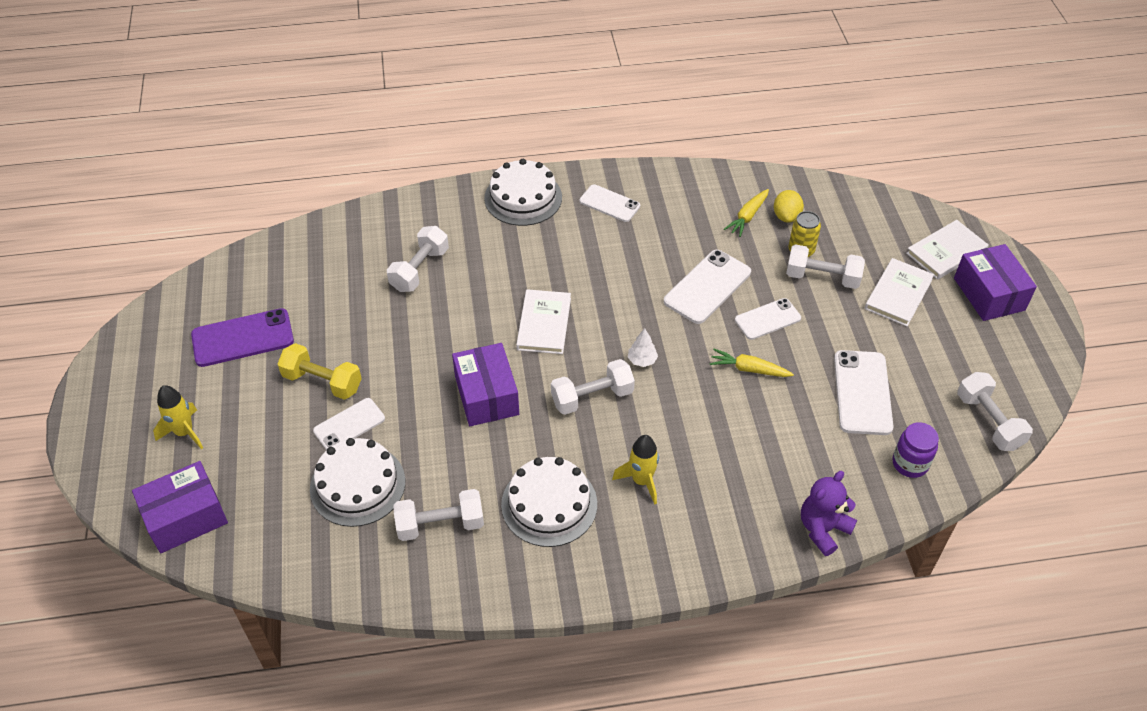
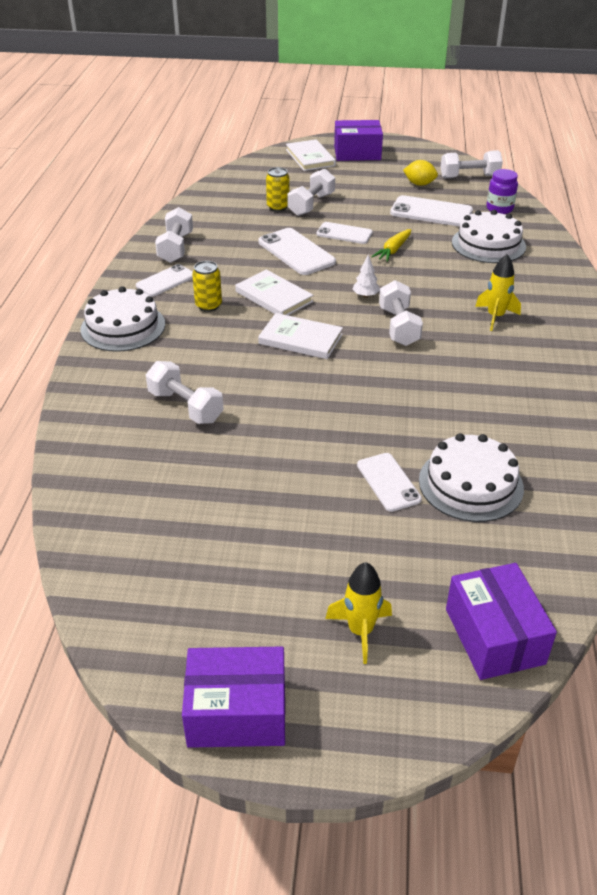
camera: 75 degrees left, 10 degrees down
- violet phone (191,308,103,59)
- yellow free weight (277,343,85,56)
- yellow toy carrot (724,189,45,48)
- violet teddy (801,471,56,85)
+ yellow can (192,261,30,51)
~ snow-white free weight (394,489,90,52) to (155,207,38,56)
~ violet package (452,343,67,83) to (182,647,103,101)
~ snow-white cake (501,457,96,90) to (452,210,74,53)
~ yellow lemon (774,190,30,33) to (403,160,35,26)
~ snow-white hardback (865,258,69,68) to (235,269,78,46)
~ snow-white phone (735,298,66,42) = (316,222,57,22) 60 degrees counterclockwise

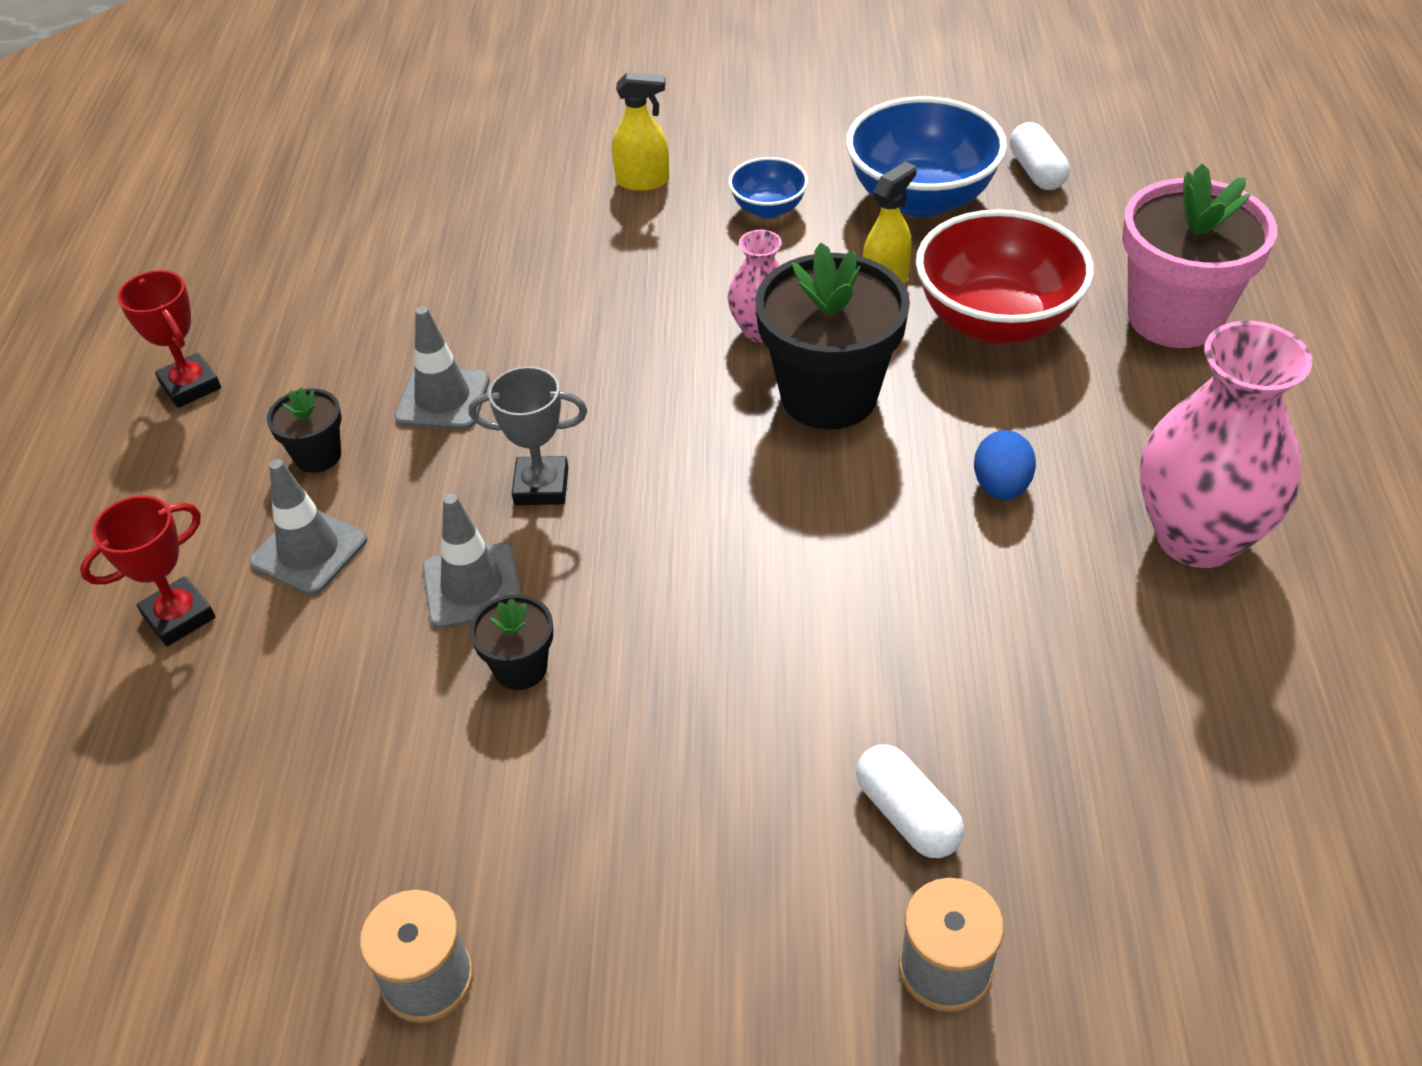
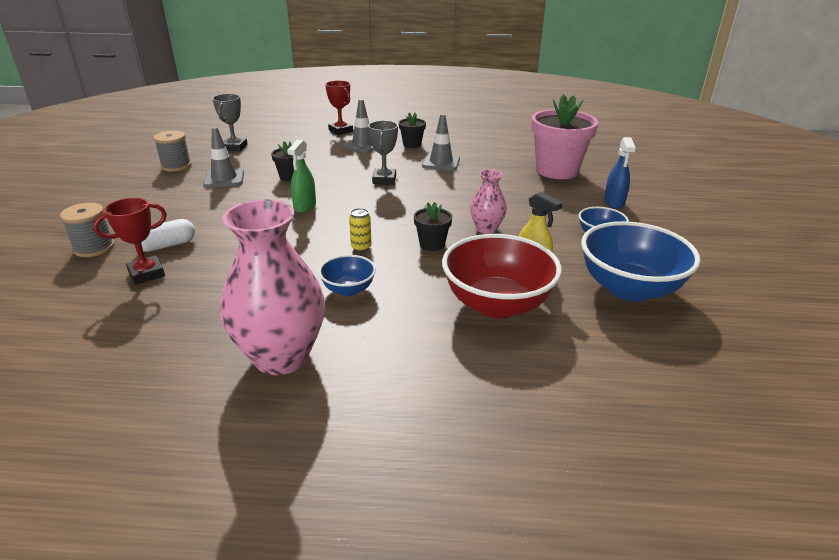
camera: 90 degrees right, 15 degrees down
- snow-white capsule (1010,122,60,68)
+ grey trophy (212,94,36,58)
+ leaf-green spray cleaner (287,140,29,73)
+ yellow can (349,208,23,44)
~ scarlet trophy (117,270,104,138) to (93,198,74,87)
~ grey traffic cone (422,494,99,135) to (203,127,41,61)
~ rose-pink potted plant (1122,163,155,185) to (531,94,67,85)
~ blue egg (974,430,62,70) to blue deep dish (319,255,57,41)
~ yellow spray cleaner (612,72,57,119) to blue spray cleaner (604,137,32,72)
~ jet-black potted plant (755,242,155,188) = (414,202,38,49) x0.48

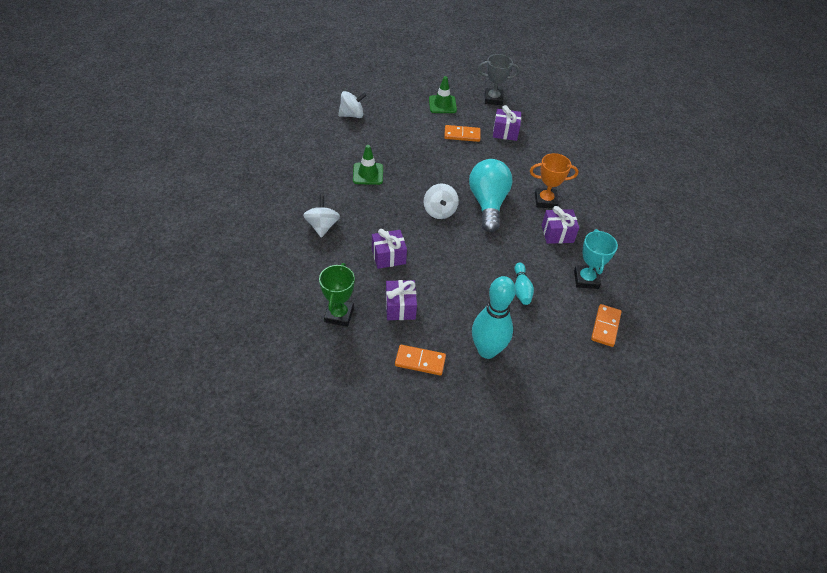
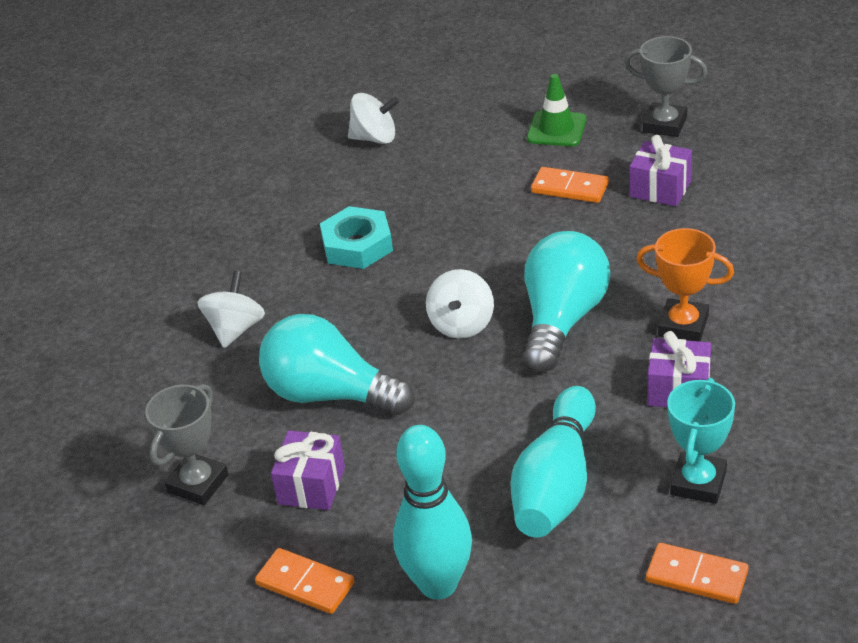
camera: 25 degrees right, 10 degrees down
~ leaf-green traffic cone (353,145,30,40) to aqua hexagon nut (320,206,73,63)
~ violet present (372,229,35,40) to aqua lightbulb (259,314,155,101)
~ leaf-green trophy (319,263,36,64) to grey trophy (145,384,83,121)
~ orange domino (591,304,31,43) = (646,543,102,61) 75 degrees clockwise
~ aqua skittle (514,262,20,43) = (511,386,85,152) x1.92

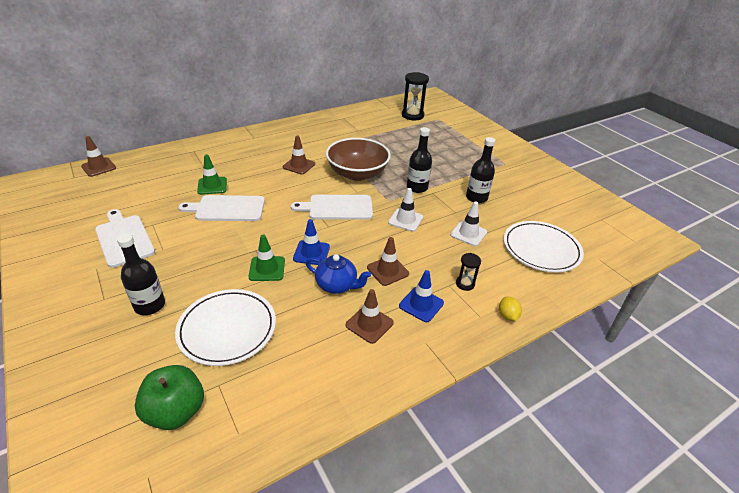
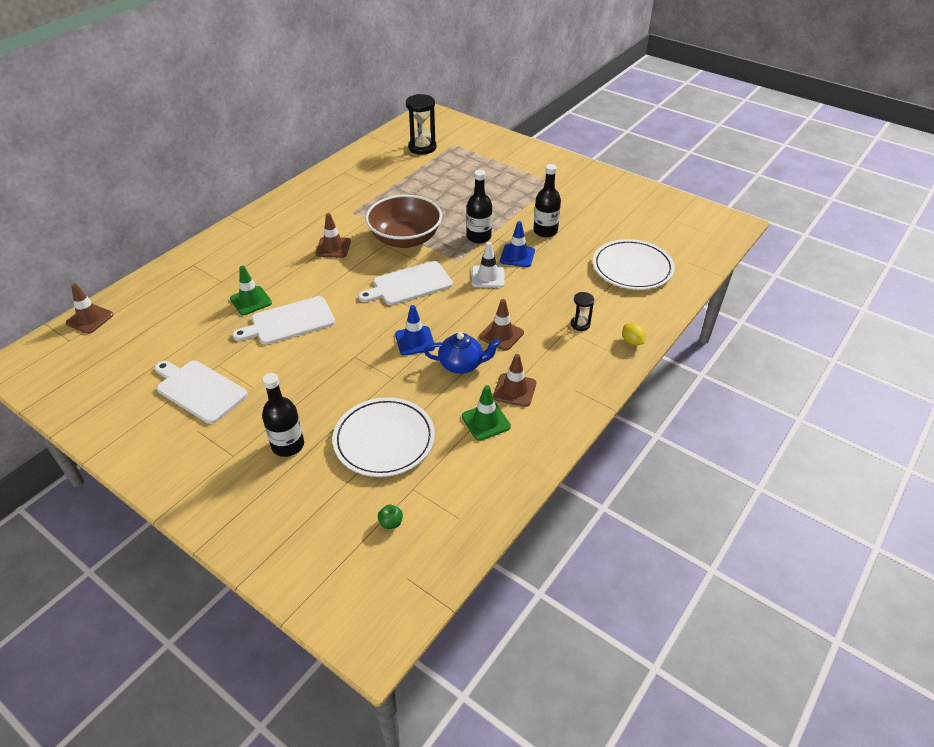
camera: 20 degrees left, 5 degrees up
- snow-white traffic cone (450,201,37,45)
~ leaf-green traffic cone (249,235,36,46) to (462,385,49,56)
~ blue traffic cone (399,270,45,52) to (500,221,35,46)
~ leaf-green apple fruit (135,365,69,65) = (378,505,25,24) x0.41

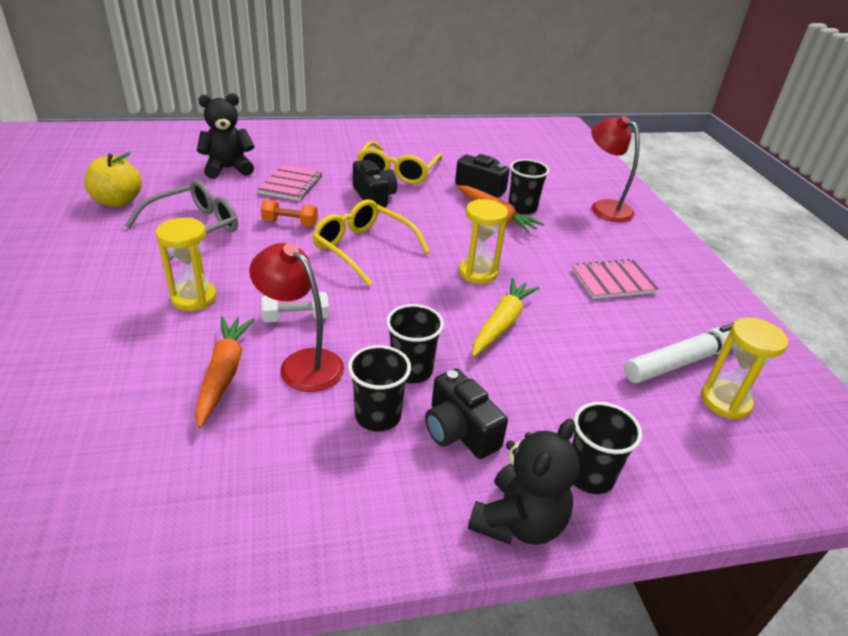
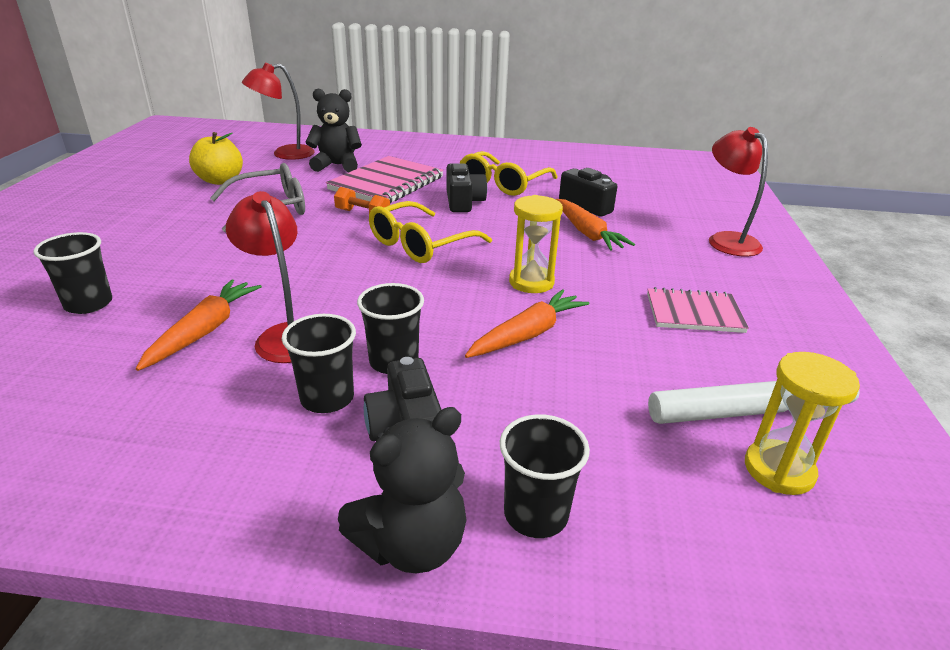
camera: 20 degrees right, 5 degrees down
- yellow sand timer (155,218,62,93)
- snow-white free weight (261,292,68,30)
+ scarlet lamp (242,63,73,97)
~ jet-black cup (508,159,41,56) to (33,232,79,82)
~ yellow toy carrot (472,278,68,79) to orange toy carrot (465,289,125,69)
~ yellow glasses (312,199,118,87) = (369,201,123,62) 105 degrees counterclockwise
~ rose-pink notebook (257,165,65,36) = (326,156,118,48) x1.59

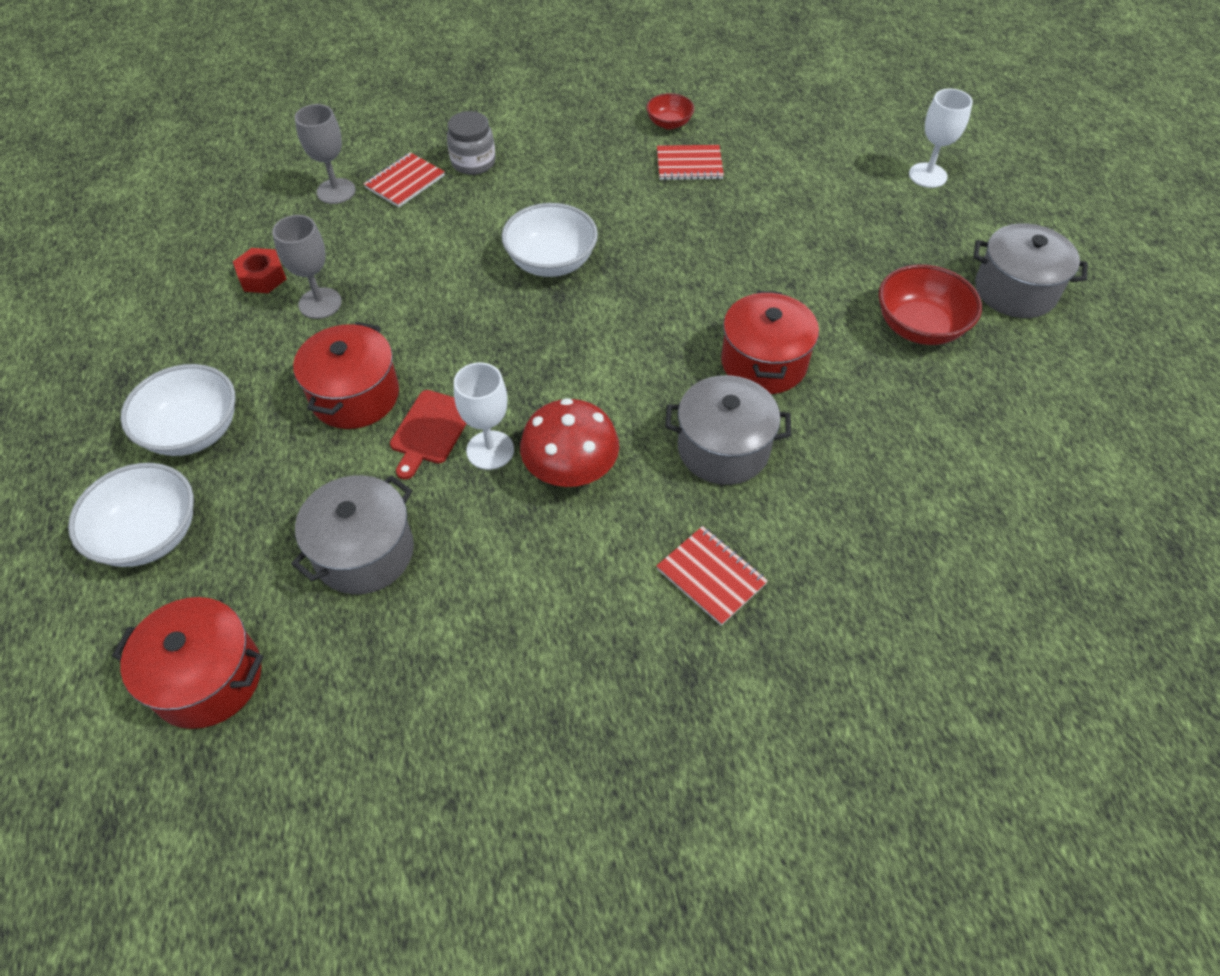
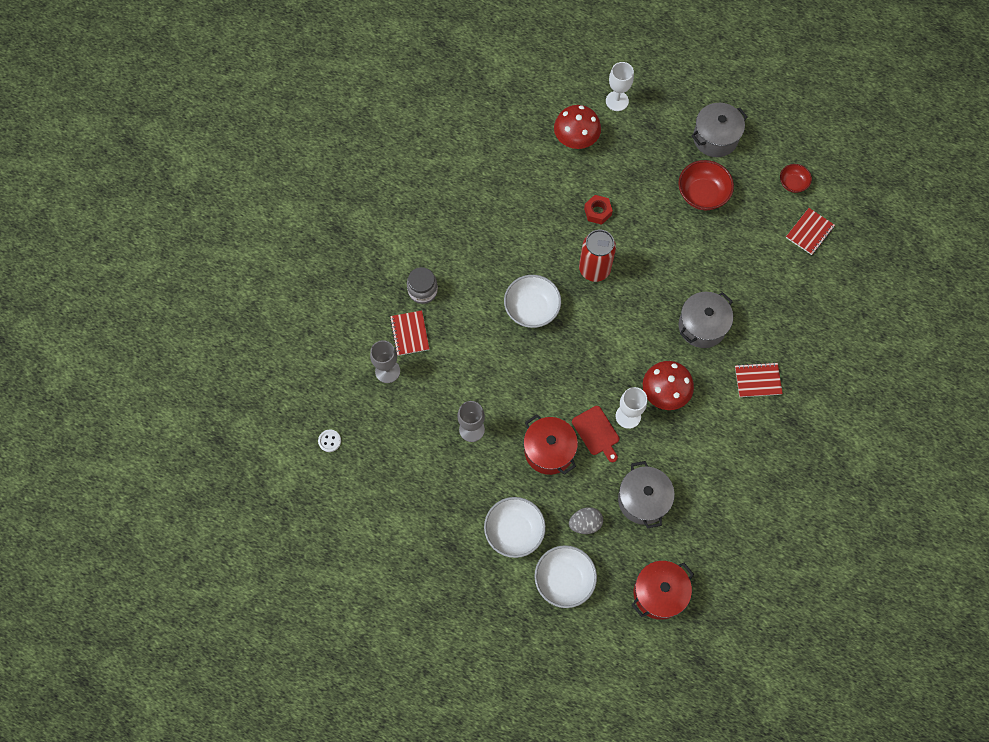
camera: 50 degrees left, 15 degrees up
- scarlet cooking pot (721,291,98,103)
+ snow-white shirt button (318,430,23,22)
+ scarlet toadstool (554,105,47,44)
+ grey egg (569,507,34,27)
+ scarlet can (579,230,37,52)
~ scarlet hexagon nut (233,248,53,45) to (584,195,29,30)
~ scarlet deep dish (646,93,49,37) to (780,164,32,29)
~ scarlet notebook (657,145,67,35) to (786,208,49,47)

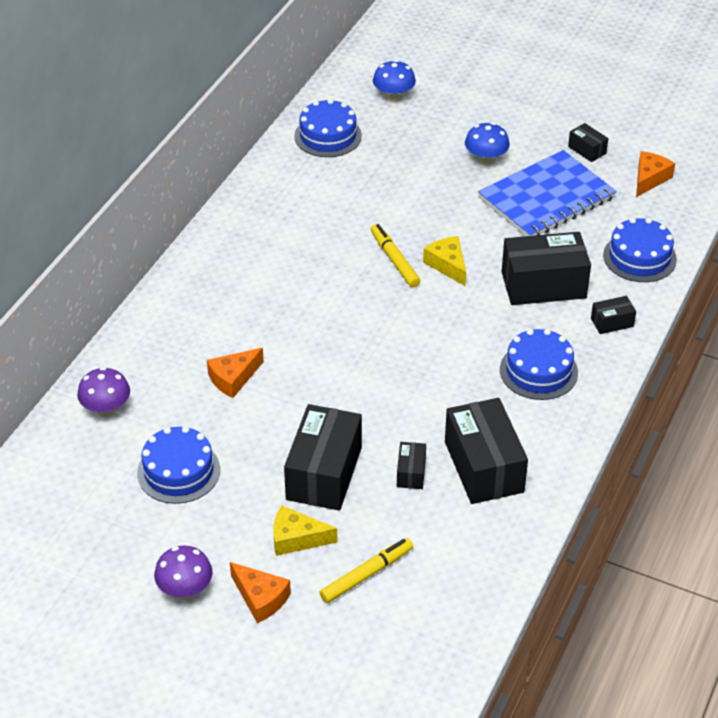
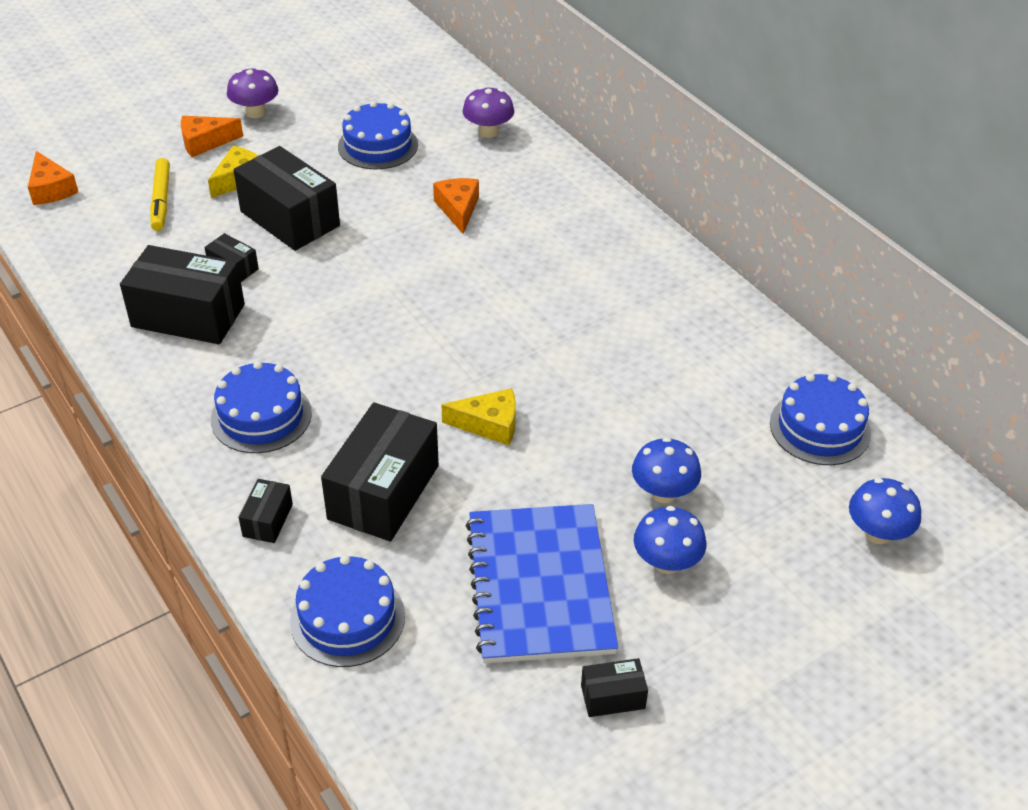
camera: 120 degrees right, 0 degrees up
- yellow felt pen (371,224,49,63)
+ blue toadstool (632,437,69,66)
~ orange piece of cheese (636,151,39,46) to (28,151,50,54)

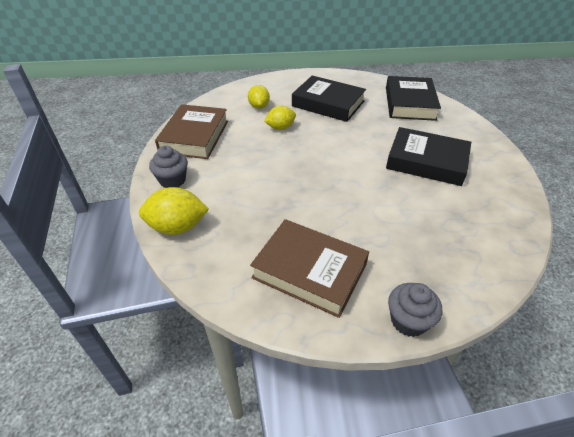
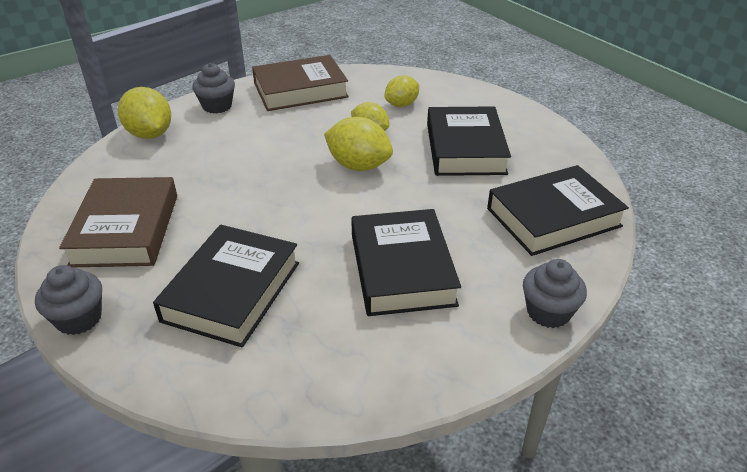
camera: 60 degrees right, 5 degrees down
+ jet-black hardback (153,225,146,122)
+ yellow lemon (324,117,69,54)
+ grey muffin (523,259,64,69)

